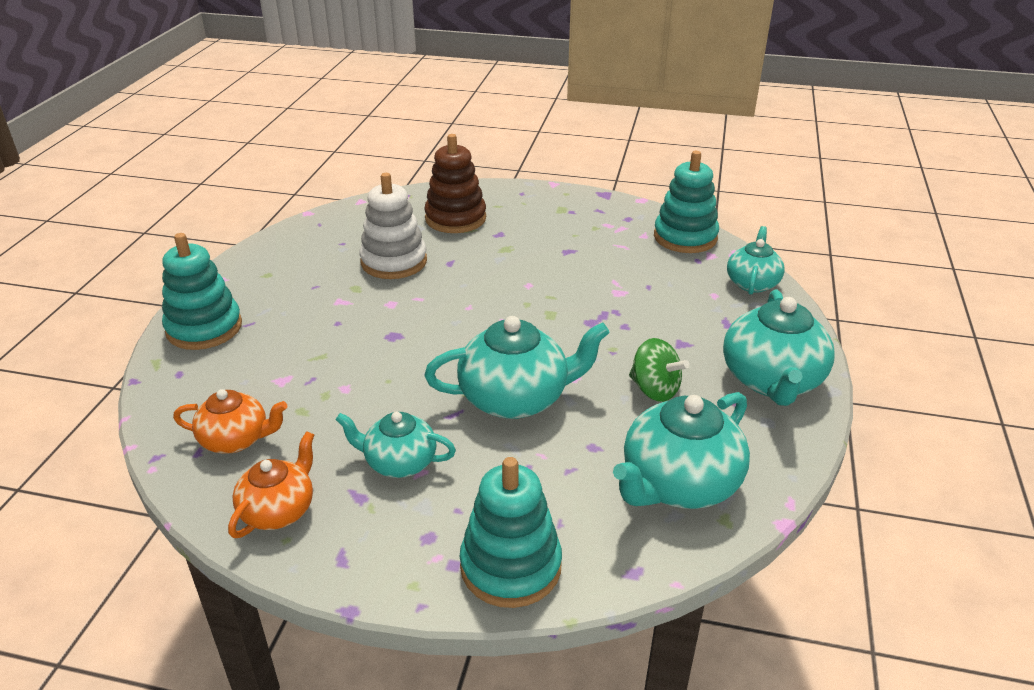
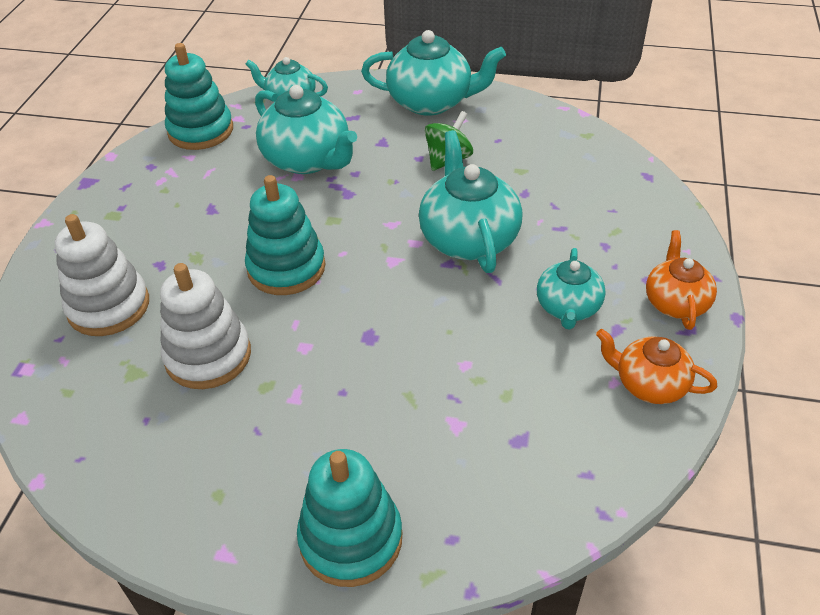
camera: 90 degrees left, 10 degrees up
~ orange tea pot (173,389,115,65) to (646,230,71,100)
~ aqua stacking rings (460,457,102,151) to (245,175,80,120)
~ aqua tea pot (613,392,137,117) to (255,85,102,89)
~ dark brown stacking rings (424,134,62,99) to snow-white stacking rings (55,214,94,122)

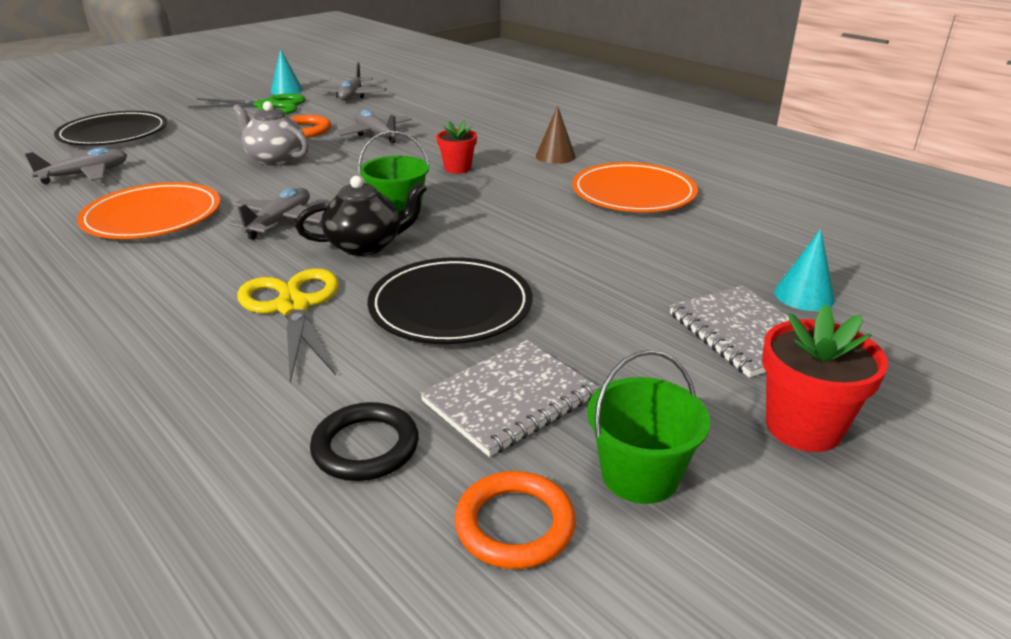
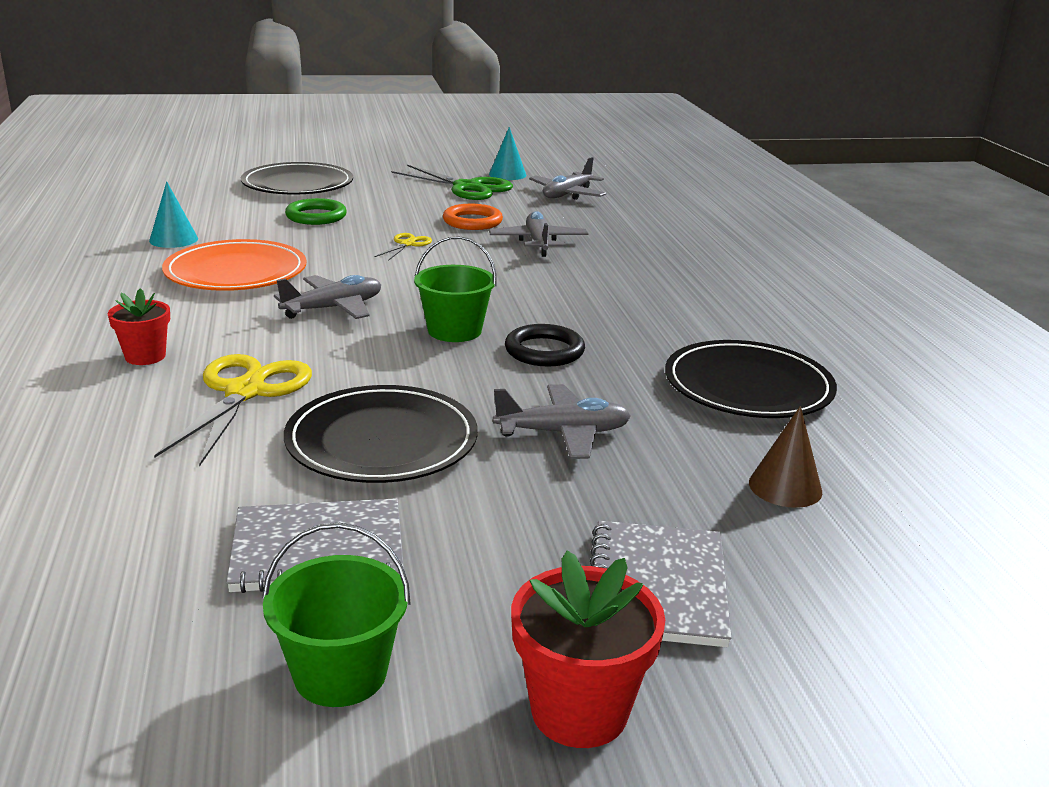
camera: 30 degrees right, 5 degrees down
- jet-black tea pot (295,176,132,80)
- orange torus (454,471,122,98)
+ leaf-green torus (285,198,62,27)
~ grey toy plane (25,147,102,37) to (493,384,138,75)
~ jet-black torus (310,402,109,79) to (505,324,80,42)
~ scarlet potted plant (436,121,41,53) to (107,288,63,77)
~ dark brown cone (536,106,40,58) to (749,406,73,102)
~ aqua cone (774,229,61,82) to (149,181,49,67)
~ grey tea pot (233,101,76,65) to yellow shears (375,233,57,28)
~ orange flat dish (572,162,126,50) to jet-black flat dish (665,340,172,78)

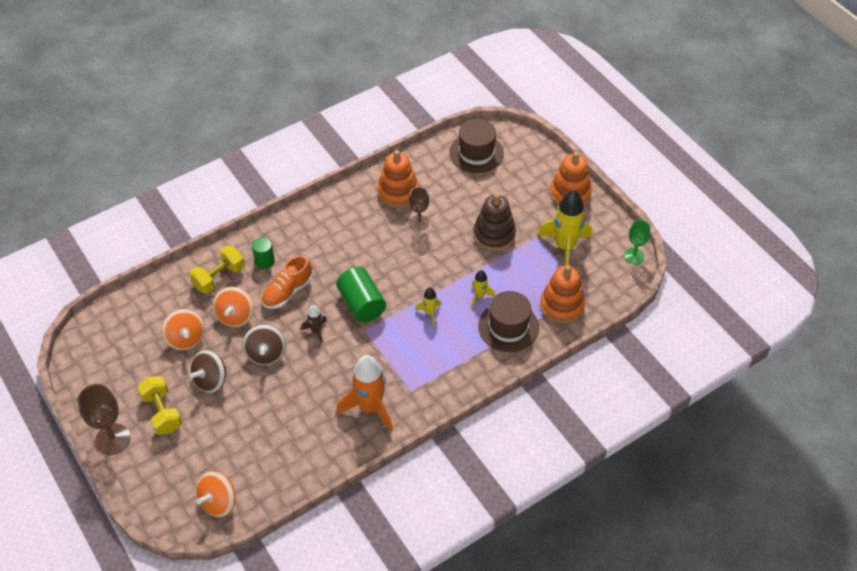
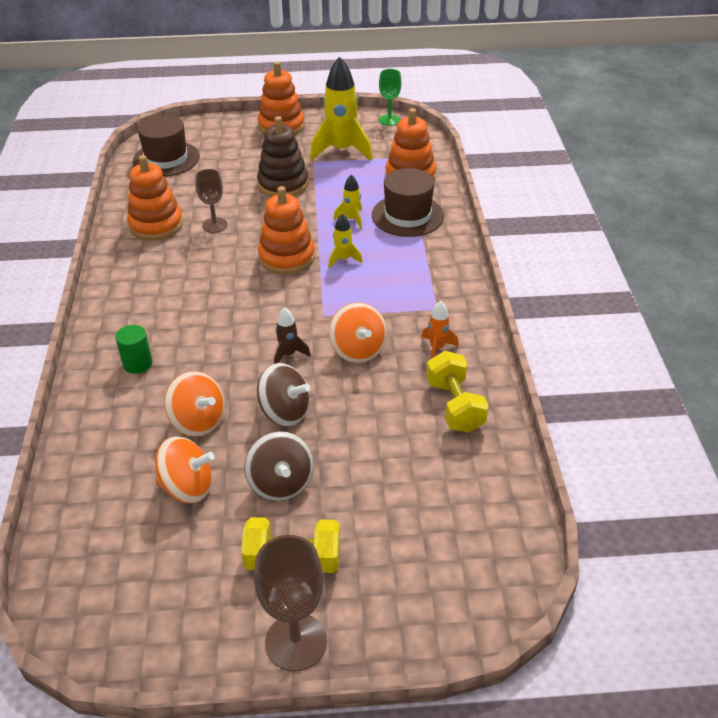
camera: 60 degrees left, 10 degrees down
- orange shoe (261,255,51,54)
- leaf-green solid cylinder (336,267,50,56)
+ orange stacking rings (258,186,57,89)
~ yellow free weight (189,245,56,49) to (426,351,63,82)
~ orange whirligig (196,471,39,46) to (329,302,58,61)
~ orange toy rocket (337,355,56,77) = (422,301,37,58) x0.48

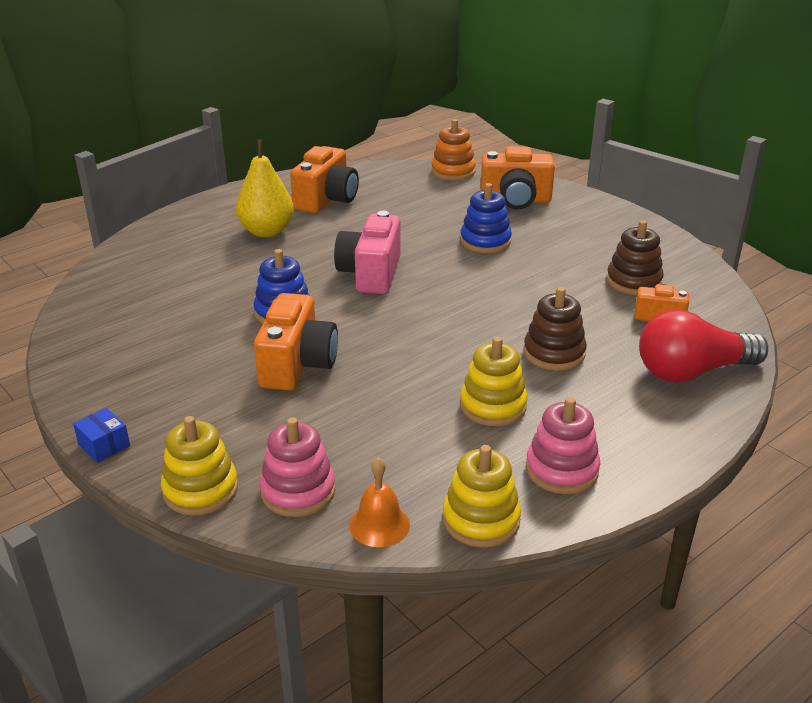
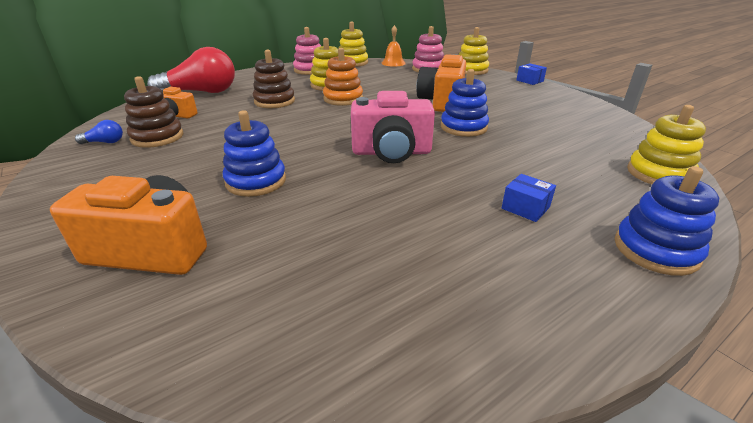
camera: 175 degrees left, 0 degrees up
- orange photo camera (290,146,69,67)
+ blue lightbulb (75,120,48,24)
+ blue stacking rings (615,166,104,110)
+ yellow stacking rings (627,105,79,79)
~ orange stacking rings (431,119,45,62) to (323,48,40,58)
~ yellow pear fruit (236,139,58,98) to blue package (502,174,54,48)
~ rose-pink photo camera (334,211,67,83) = (351,91,84,72) 75 degrees clockwise

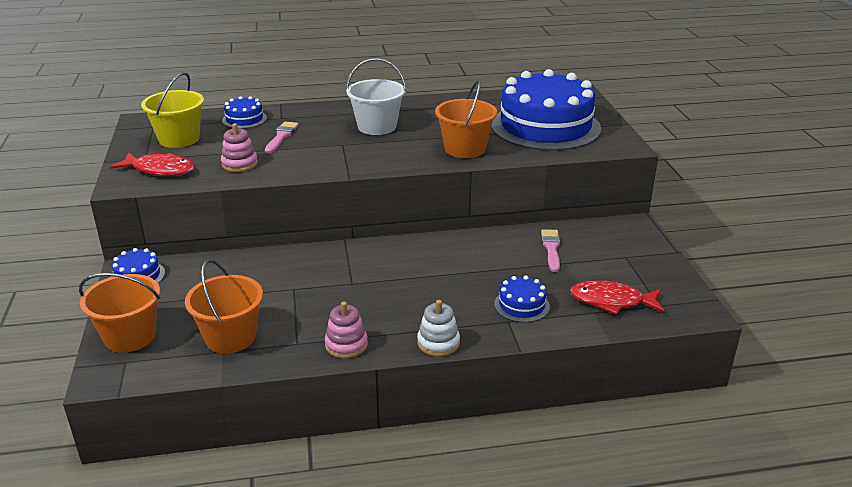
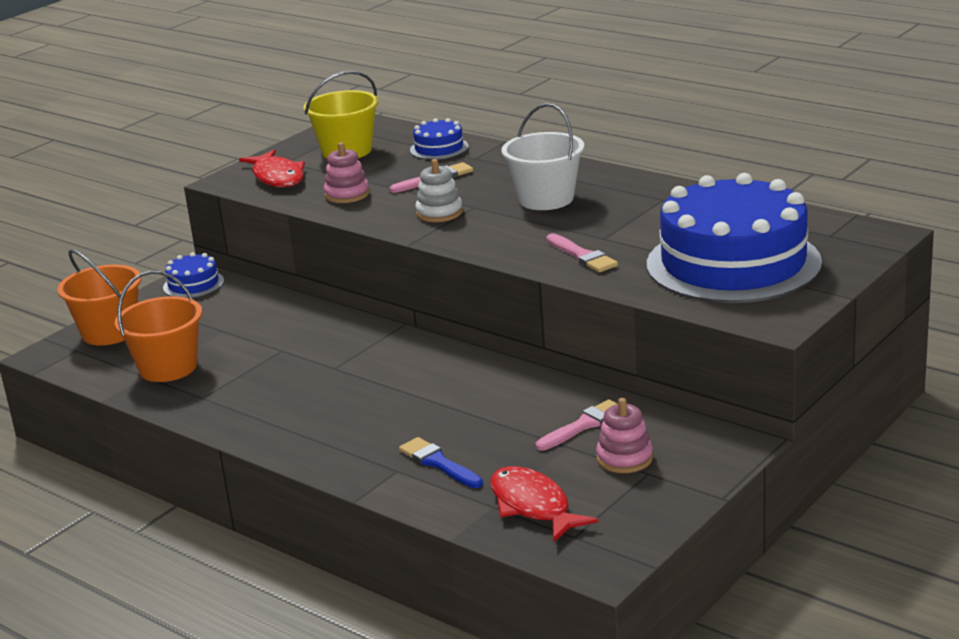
camera: 50 degrees right, 5 degrees down
~ rose-pink stacking rings (325,302,43,56) to (596,398,57,75)
~ snow-white stacking rings (417,300,43,57) to (415,159,48,63)
~ orange pail (435,80,62,78) to rose-pink paint brush (546,233,72,39)
~ blue cake (494,275,56,48) to blue paint brush (399,437,84,51)

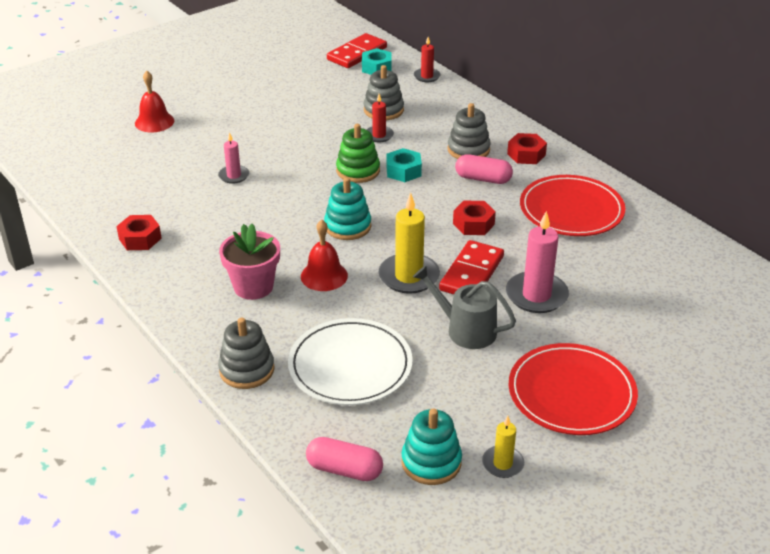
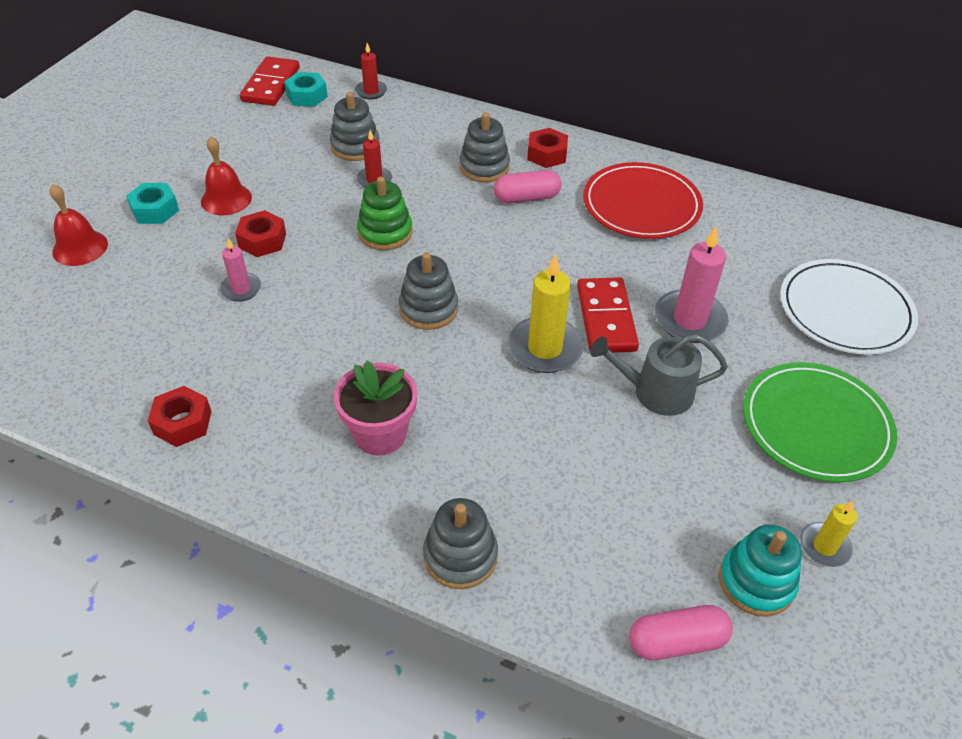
camera: 30 degrees left, 10 degrees up
~ snow-white flat dish (288,318,125,87) to (780,259,138,96)
~ scarlet hand bell (301,220,47,71) to (201,136,51,79)
~ aqua hexagon nut (386,148,36,34) to (126,183,53,41)
~ scarlet hexagon nut (453,201,43,34) to (235,210,51,47)
~ aqua stacking rings (324,177,47,63) to grey stacking rings (399,252,59,78)
~ scarlet flat dish (509,343,129,92) to leaf-green flat dish (743,362,154,120)

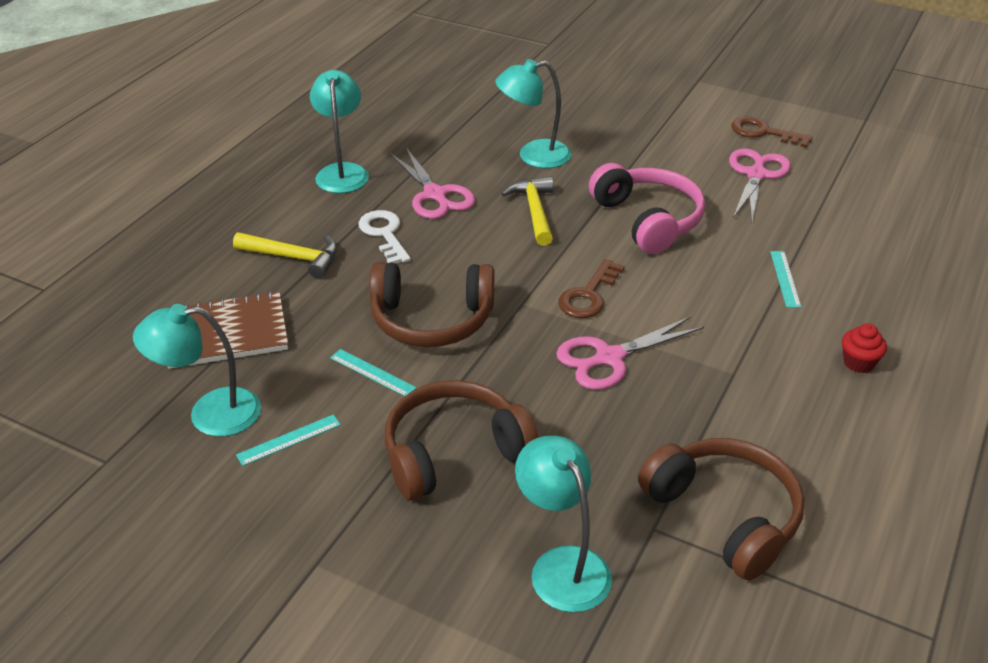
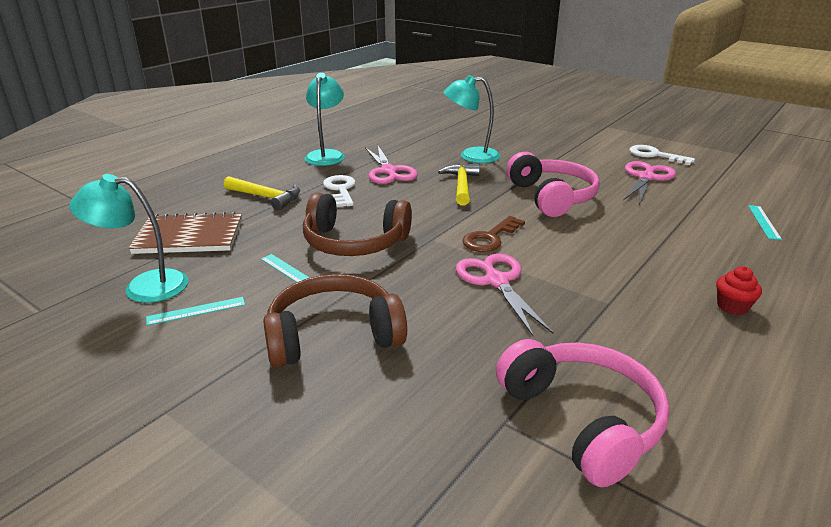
camera: 10 degrees right, 10 degrees down
- aqua lamp (515,436,97,176)
~ aqua ruler (770,251,31,57) to (748,205,34,35)
~ dark brown headset (638,438,166,142) to rose-pink headset (496,339,174,148)
~ dark brown key (731,117,82,31) to snow-white key (629,145,66,20)
~ rose-pink shears (556,316,148,74) = (456,254,97,82) 90 degrees clockwise

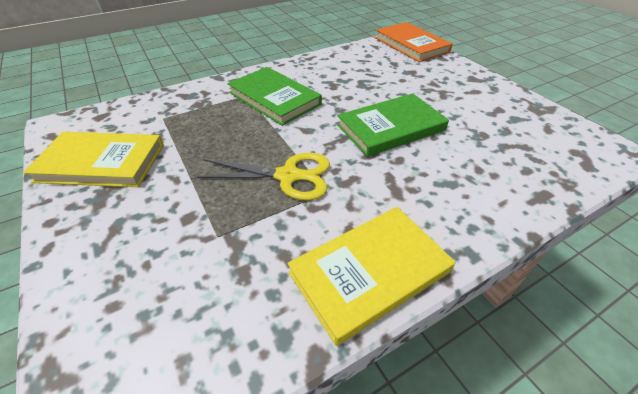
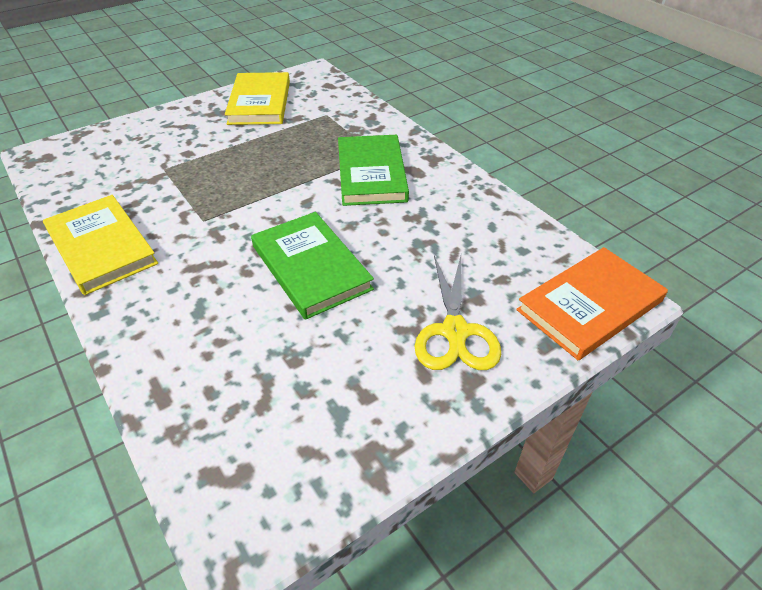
camera: 85 degrees right, 0 degrees up
~ yellow shears (197,153,133,47) to (415,255,86,115)
~ leaf-green hardback (227,67,95,59) = (338,135,71,71) 45 degrees counterclockwise

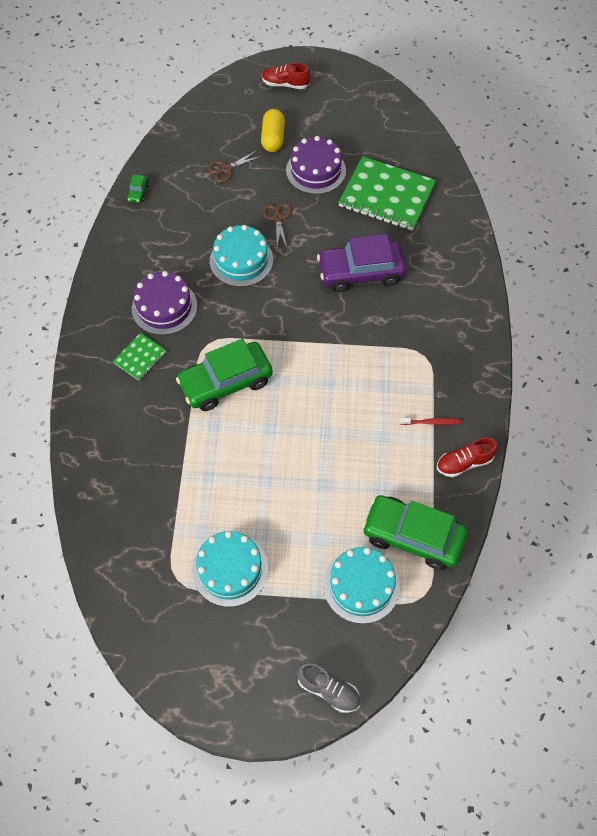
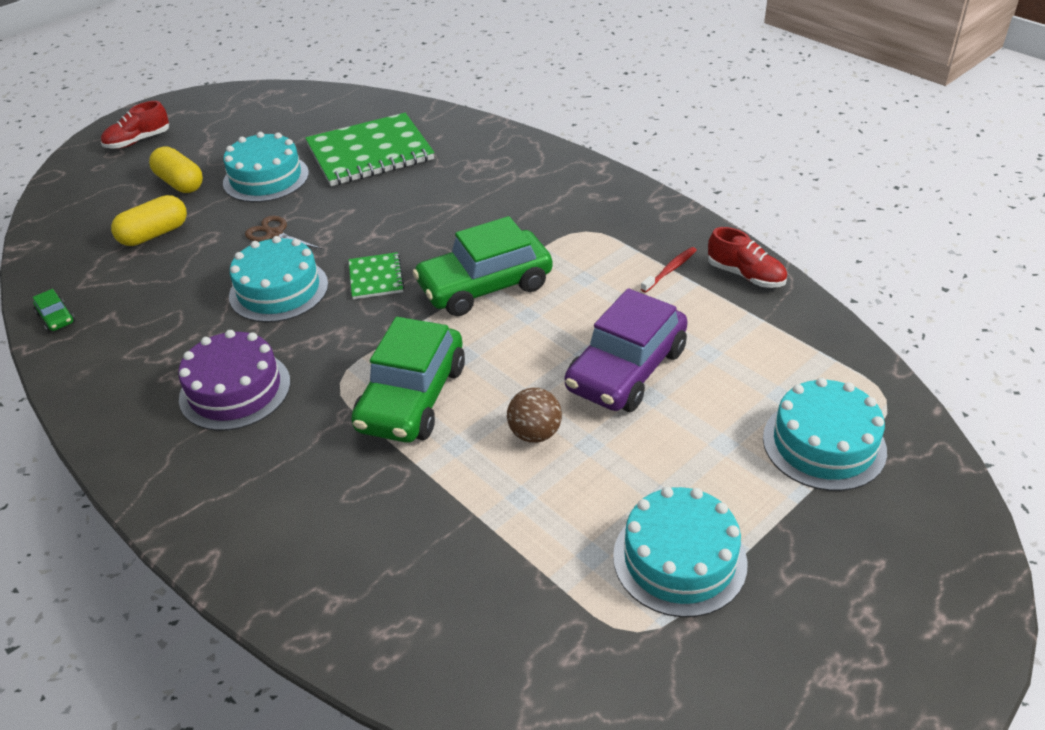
camera: 45 degrees left, 20 degrees down
- grey shoe (297,663,64,50)
+ dark brown ball (507,388,55,55)
~ leaf-green notebook (113,333,54,48) to (349,252,56,47)
~ violet car (317,234,90,58) to (565,288,123,124)
~ leaf-green car (362,495,106,75) to (413,216,140,100)
~ dark brown shears (207,150,55,33) to yellow capsule (111,195,76,51)
~ violet cake (286,136,60,58) to aqua cake (223,132,86,70)
~ scarlet shoe (437,437,61,40) = (708,227,79,61) 75 degrees counterclockwise

